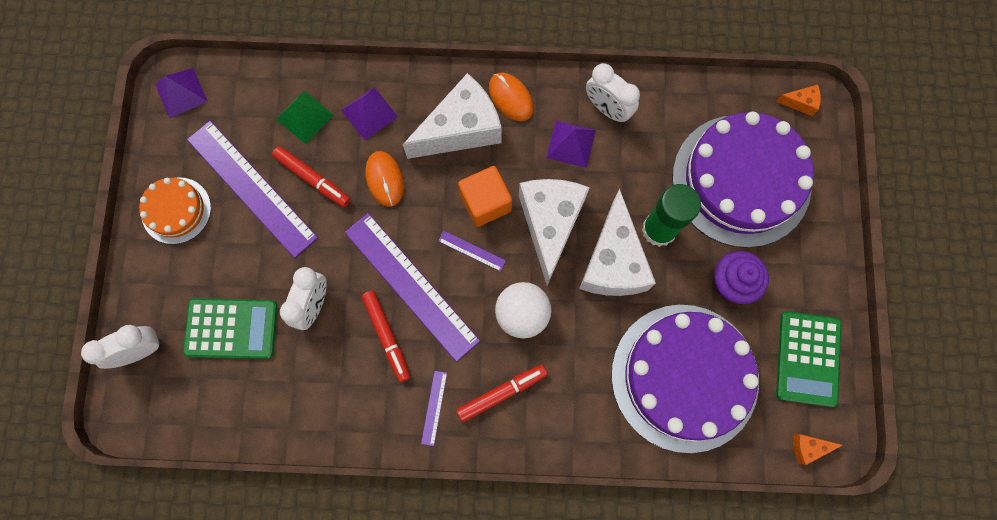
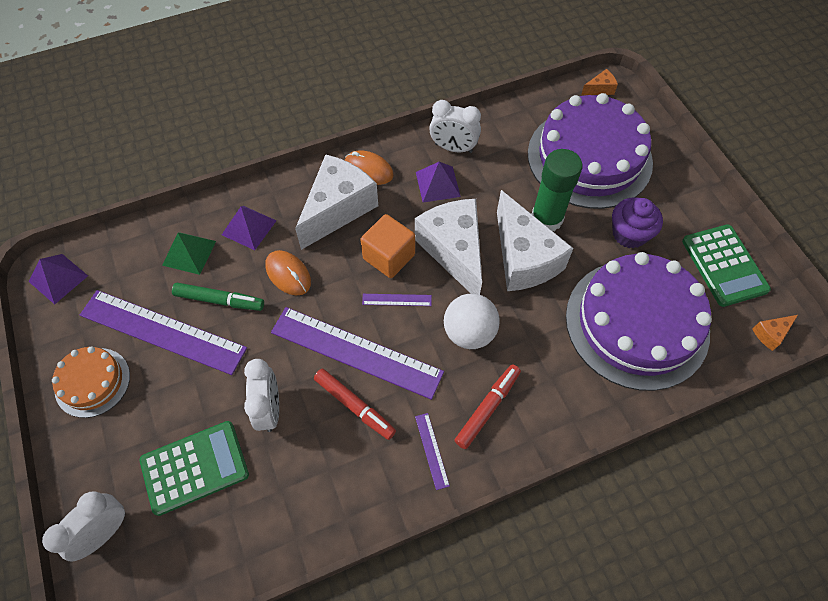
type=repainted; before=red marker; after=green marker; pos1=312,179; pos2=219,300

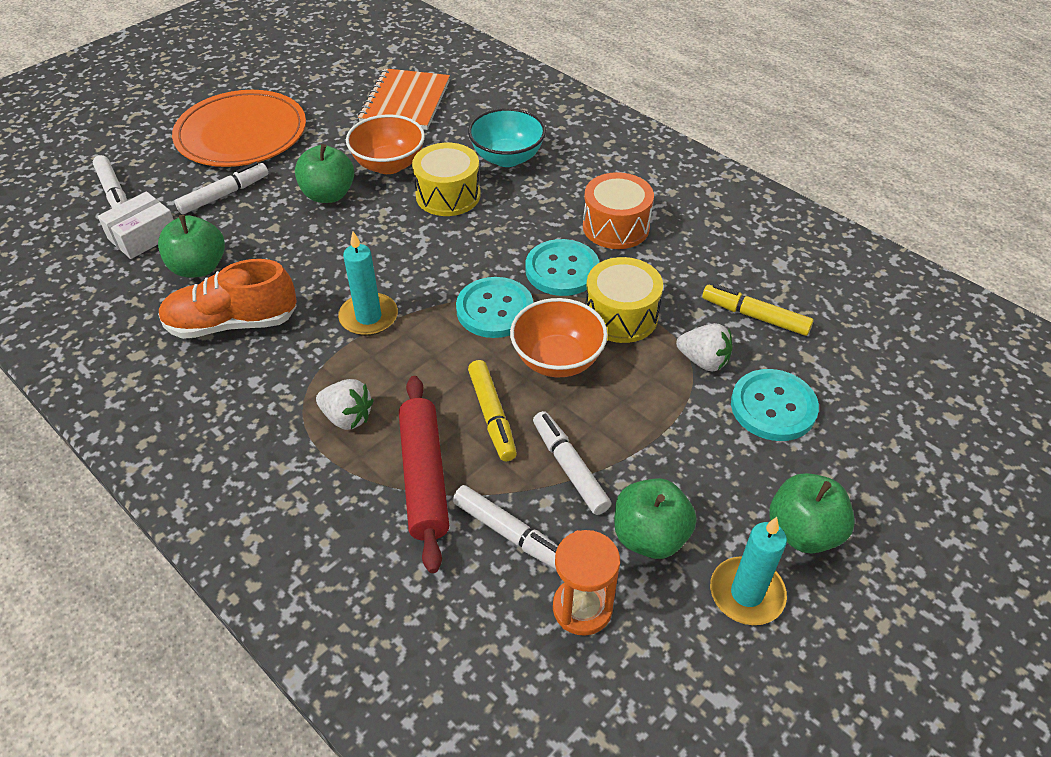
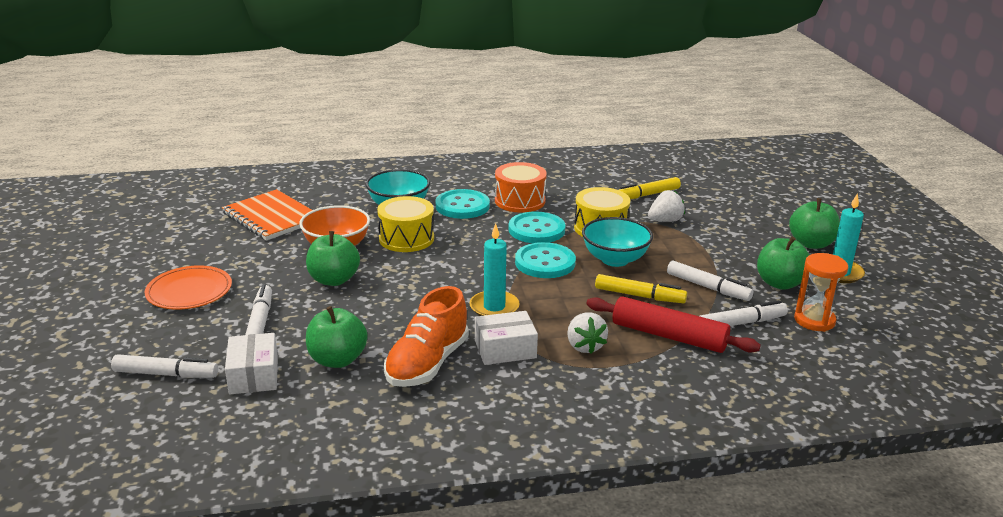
type=scaled; before=orange plate; pos1=241,134; pos2=189,291; scale=0.63
type=shifted; before=turquoise button; pos1=773,407; pos2=462,206
type=new; after=white box; pos2=505,349
type=rotated; before=white strawberry; pos1=347,417; pos2=584,346; turn=105
type=repainted; before=orange bowl; after=turquoise bowl; pos1=557,360; pos2=615,259
type=rotated; before=white marker; pos1=569,468; pos2=707,287; turn=-150

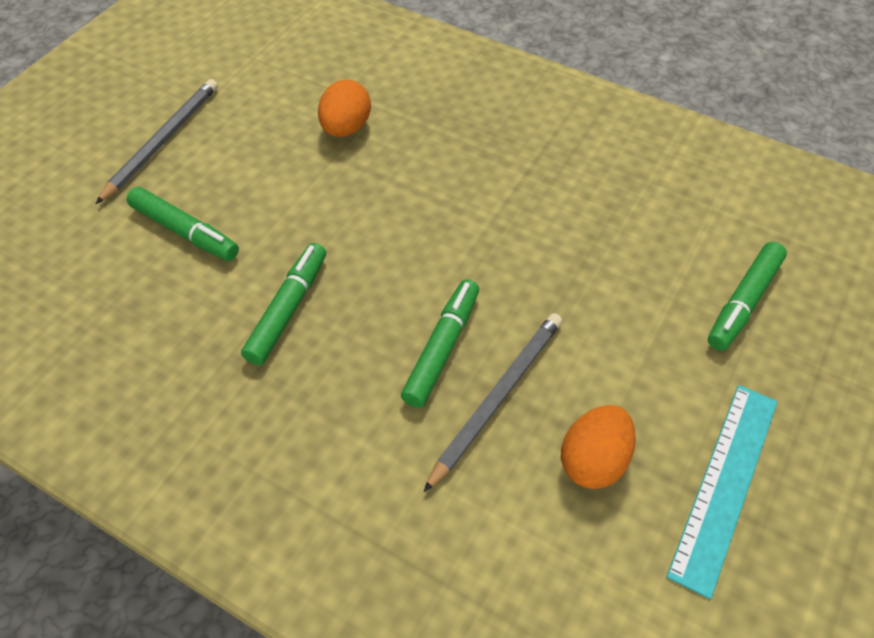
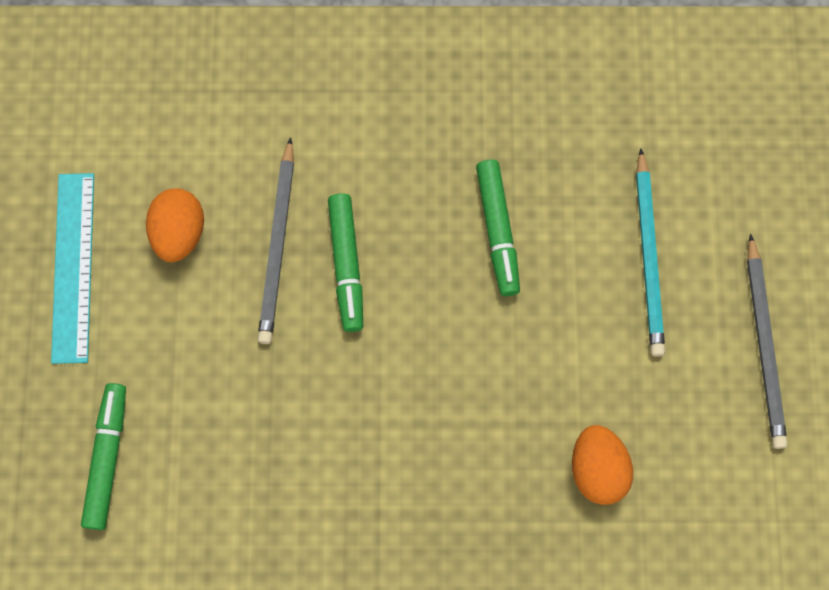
type=swapped; before=green marker; after=turquoise pencil; pos1=185,231; pos2=648,256

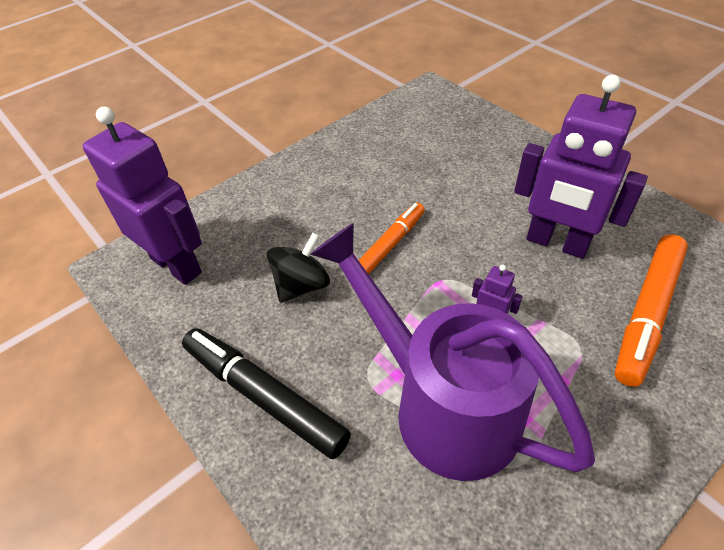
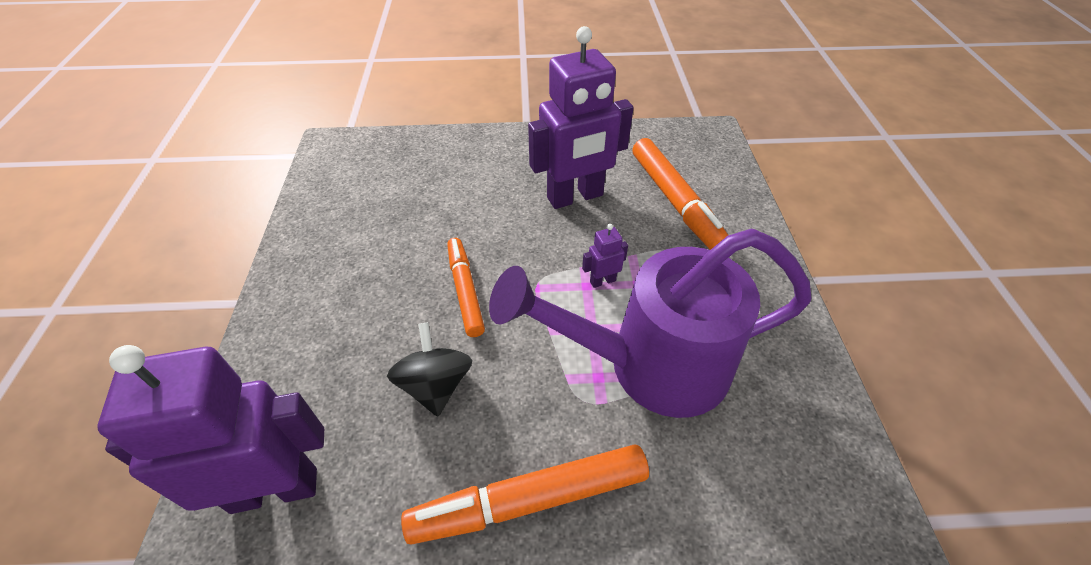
type=repainted; before=black marker; after=orange marker; pos1=264,396; pos2=529,500

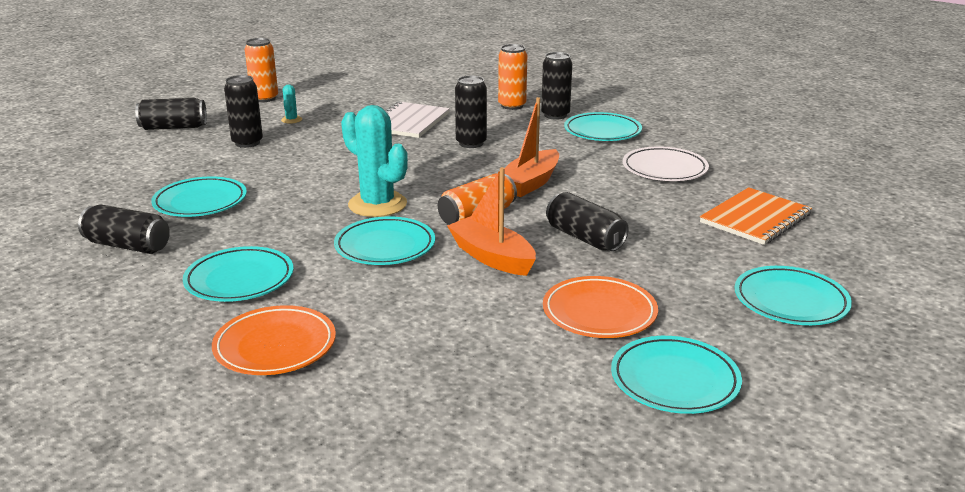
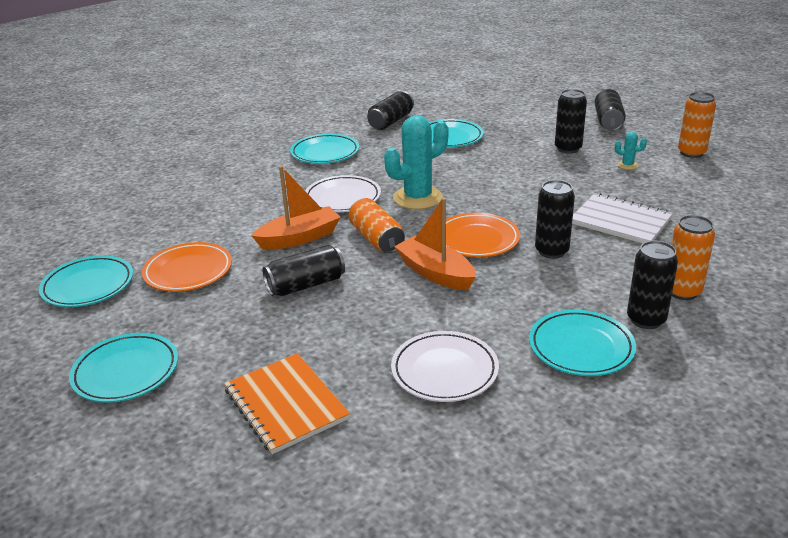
type=repainted; before=turquoise plate; after=white plate; pos1=385,246; pos2=342,198
type=shifted; before=orange plate; pos1=275,346; pos2=477,239

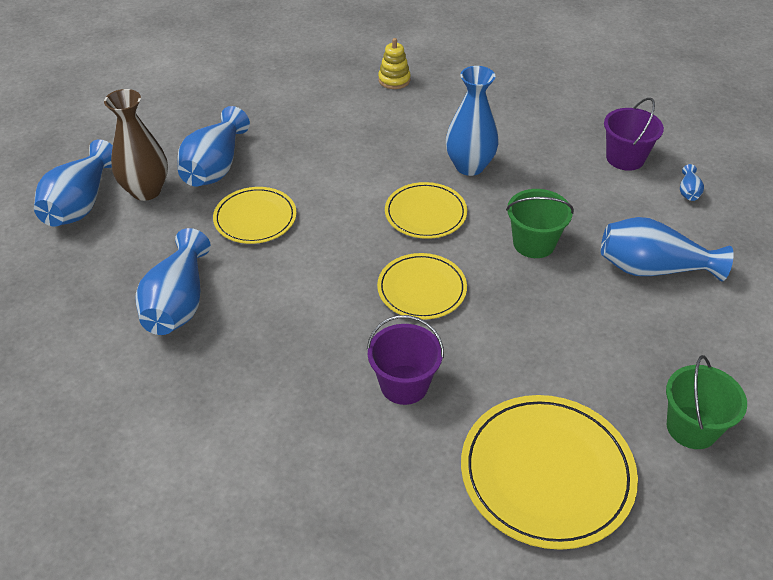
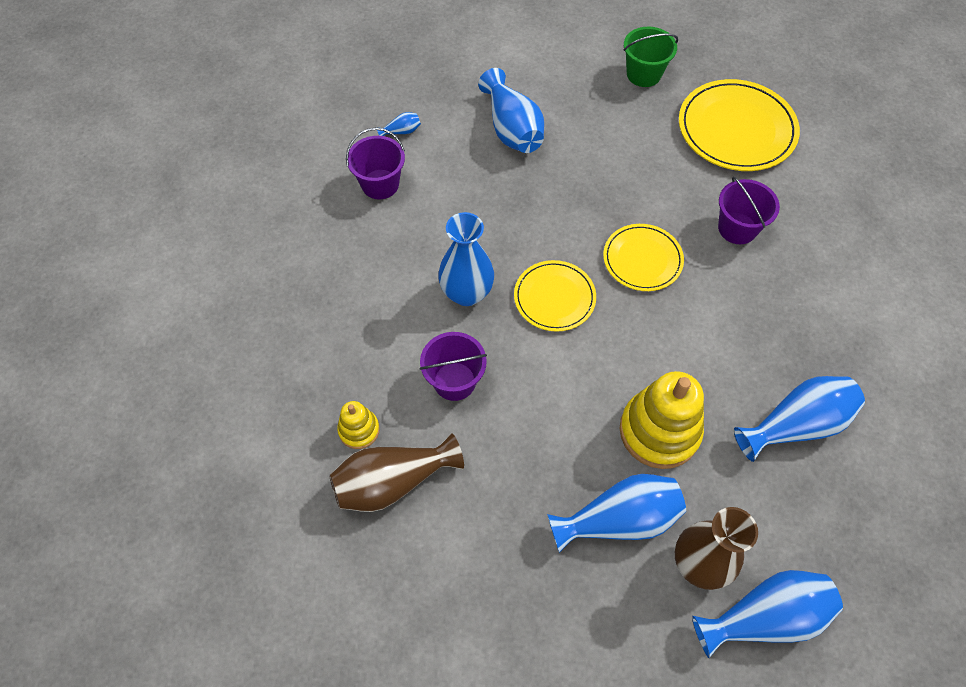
type=new; after=brown vase; pos2=393,482
type=new; after=purple bucket; pos2=454,381
type=swapped; before=yellow plate; after=yellow stacking toy; pos1=255,218; pos2=659,431
type=gone; before=green bucket; pos1=534,243

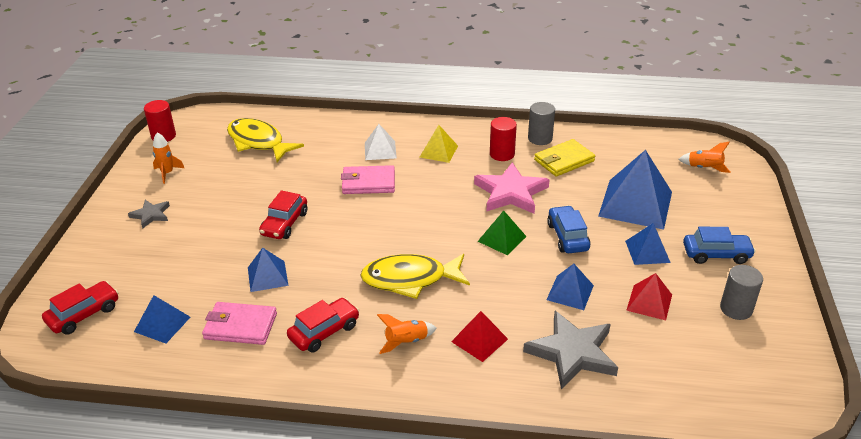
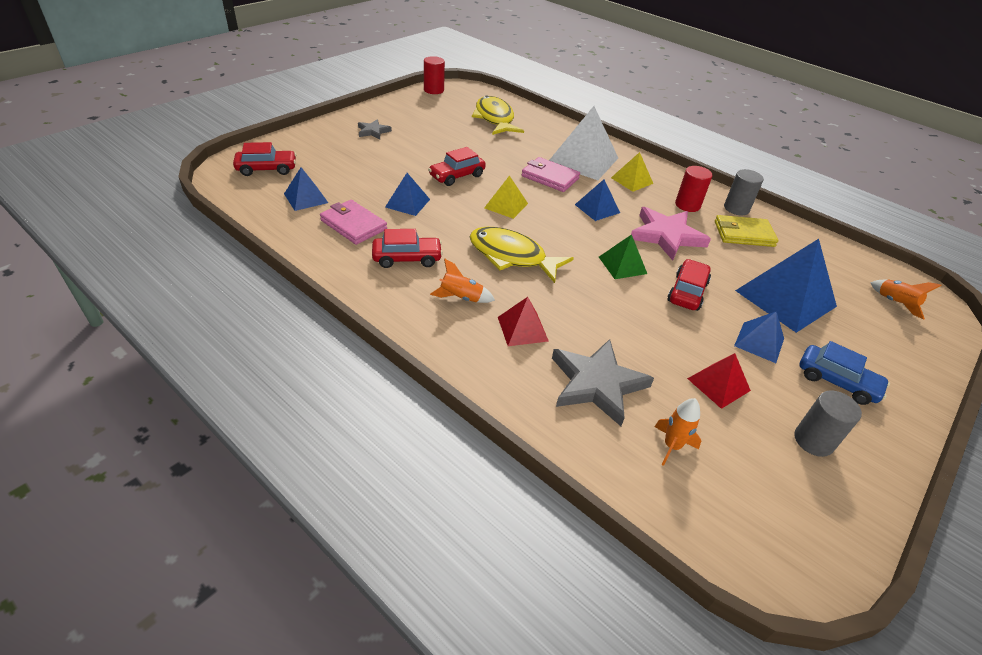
type=new; after=yellow pyramid; pos2=506,205
type=scaled; before=white pyramid; pos1=380,150; pos2=583,160; scale=1.88
type=shifted; before=blue pyramid; pos1=570,292; pos2=597,208
type=shifted; before=orange rocket; pos1=167,173; pos2=672,446
type=repainted; before=blue car; after=red car; pos1=567,237; pos2=687,292

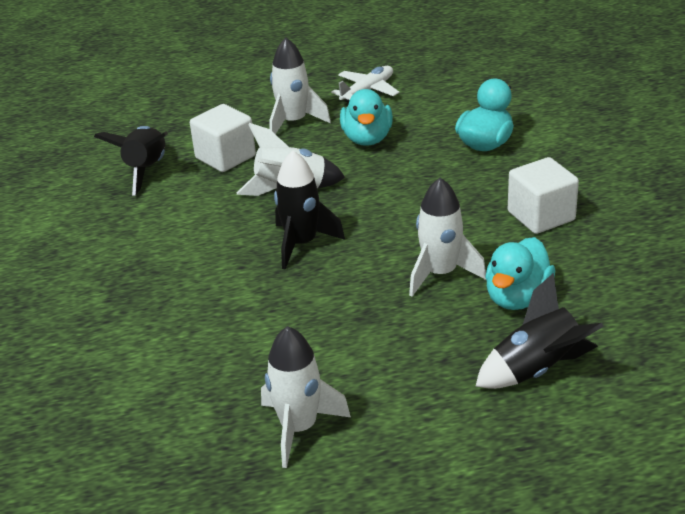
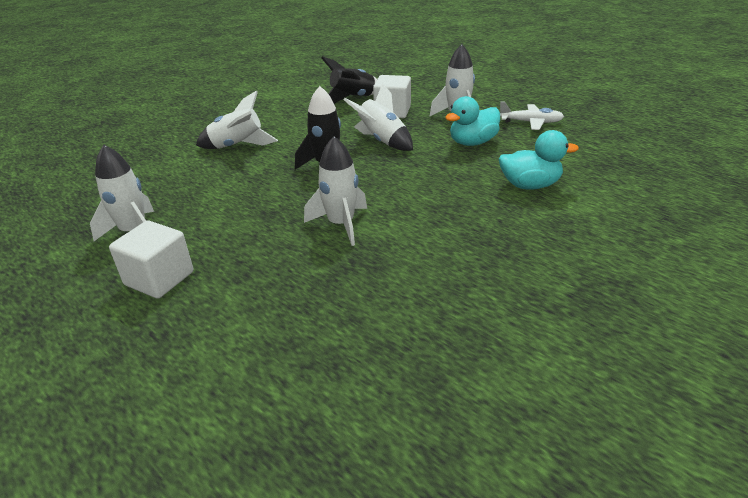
type=shifted; before=white cube; pos1=541,216; pos2=159,278
type=new; after=white rocket; pos2=237,146
type=gone; before=black rocket; pos1=537,370
type=gone; before=turquoise duck; pos1=517,298

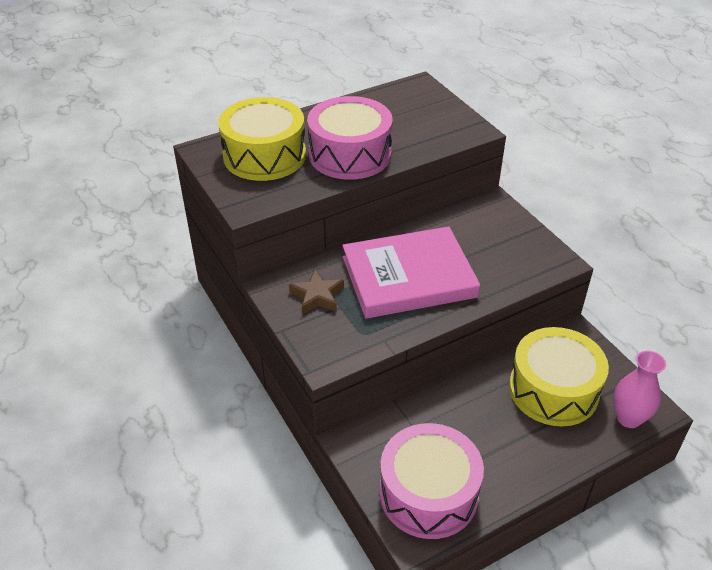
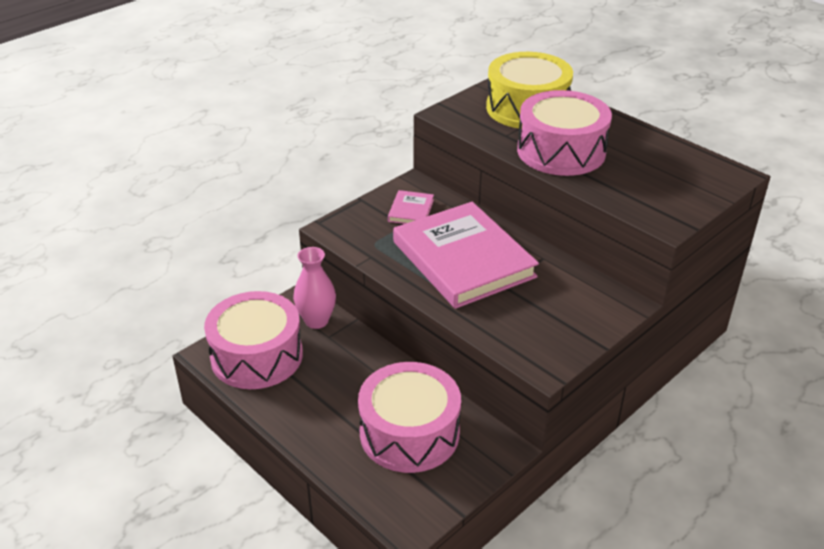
type=shifted; before=pink vase; pos1=628,418; pos2=316,321
type=repainted; before=yellow drum; after=pink drum; pos1=553,390; pos2=409,433
type=swapped; before=brown star; after=pink book; pos1=317,296; pos2=411,211

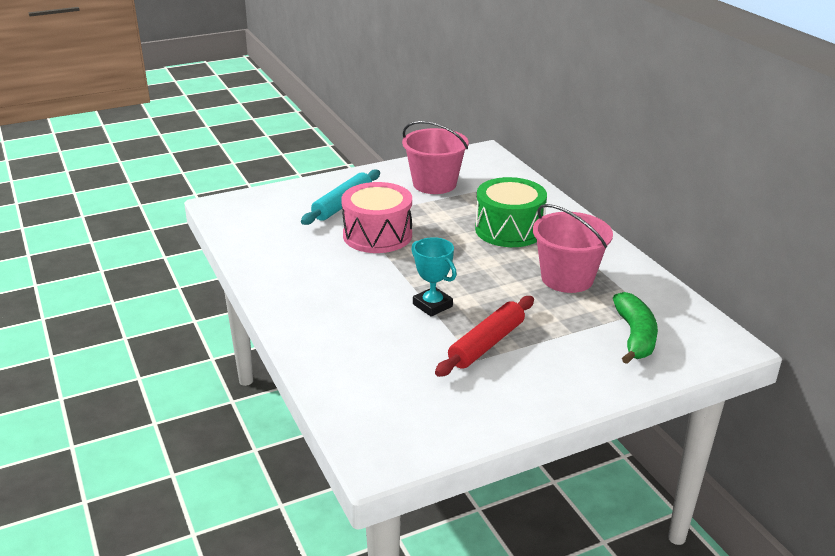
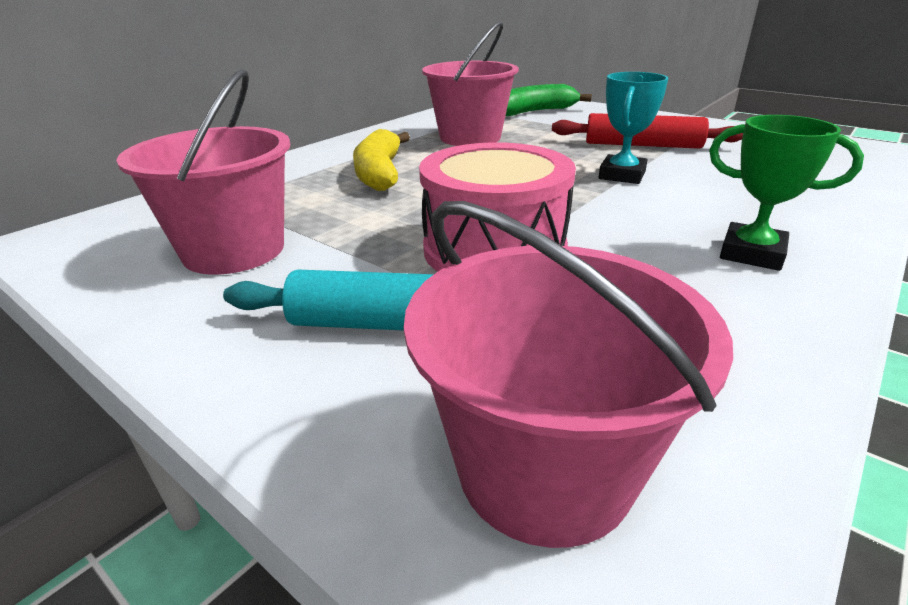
type=swapped; before=green drum; after=yellow banana; pos1=509,230; pos2=380,173
type=new; after=pink bucket; pos2=545,468
type=new; after=green trophy; pos2=751,253

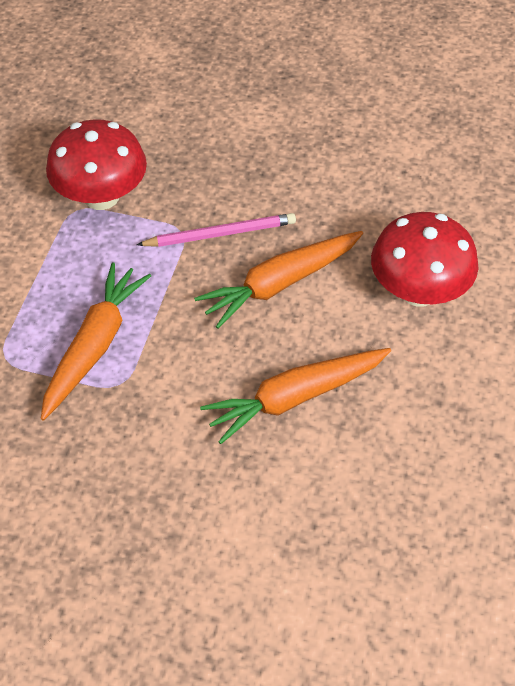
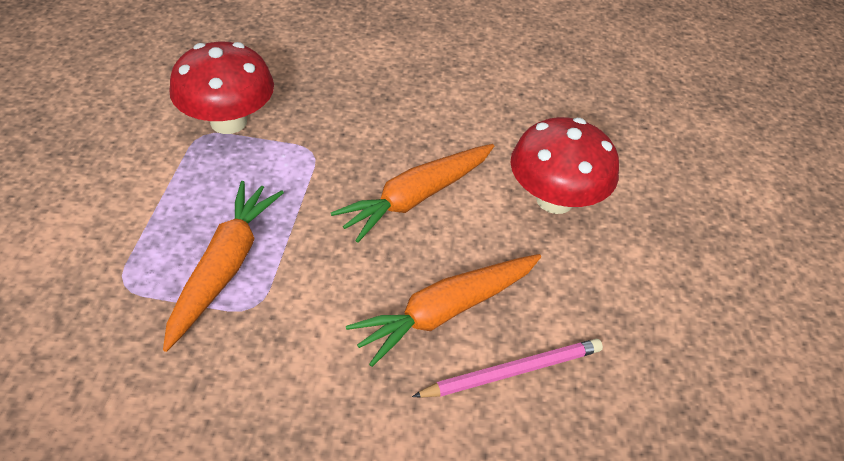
type=shifted; before=pink pencil; pos1=220,234; pos2=512,371

